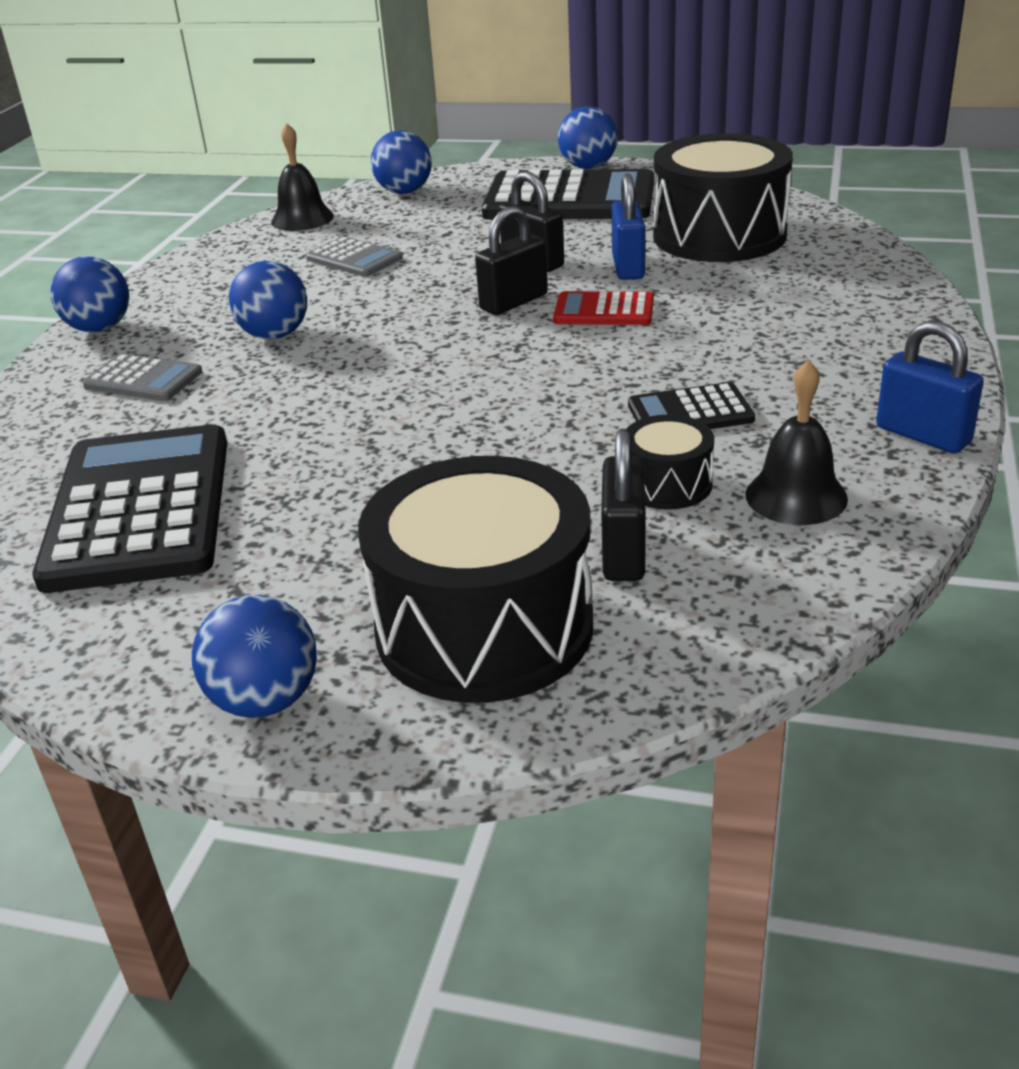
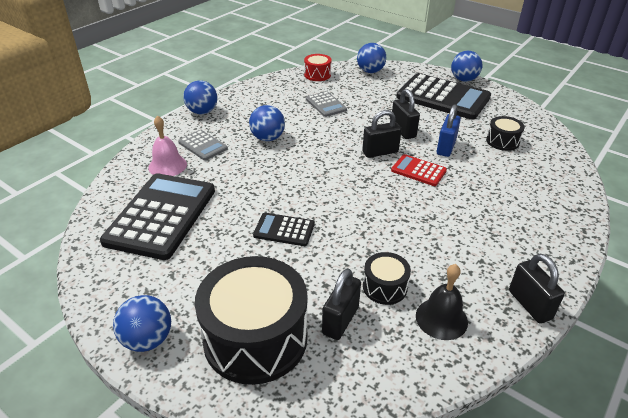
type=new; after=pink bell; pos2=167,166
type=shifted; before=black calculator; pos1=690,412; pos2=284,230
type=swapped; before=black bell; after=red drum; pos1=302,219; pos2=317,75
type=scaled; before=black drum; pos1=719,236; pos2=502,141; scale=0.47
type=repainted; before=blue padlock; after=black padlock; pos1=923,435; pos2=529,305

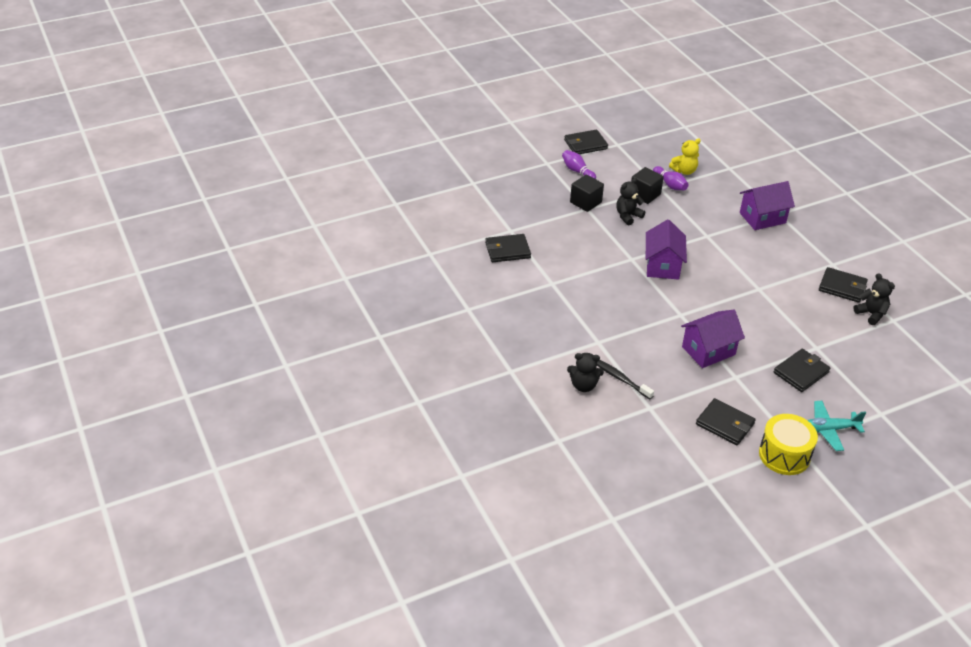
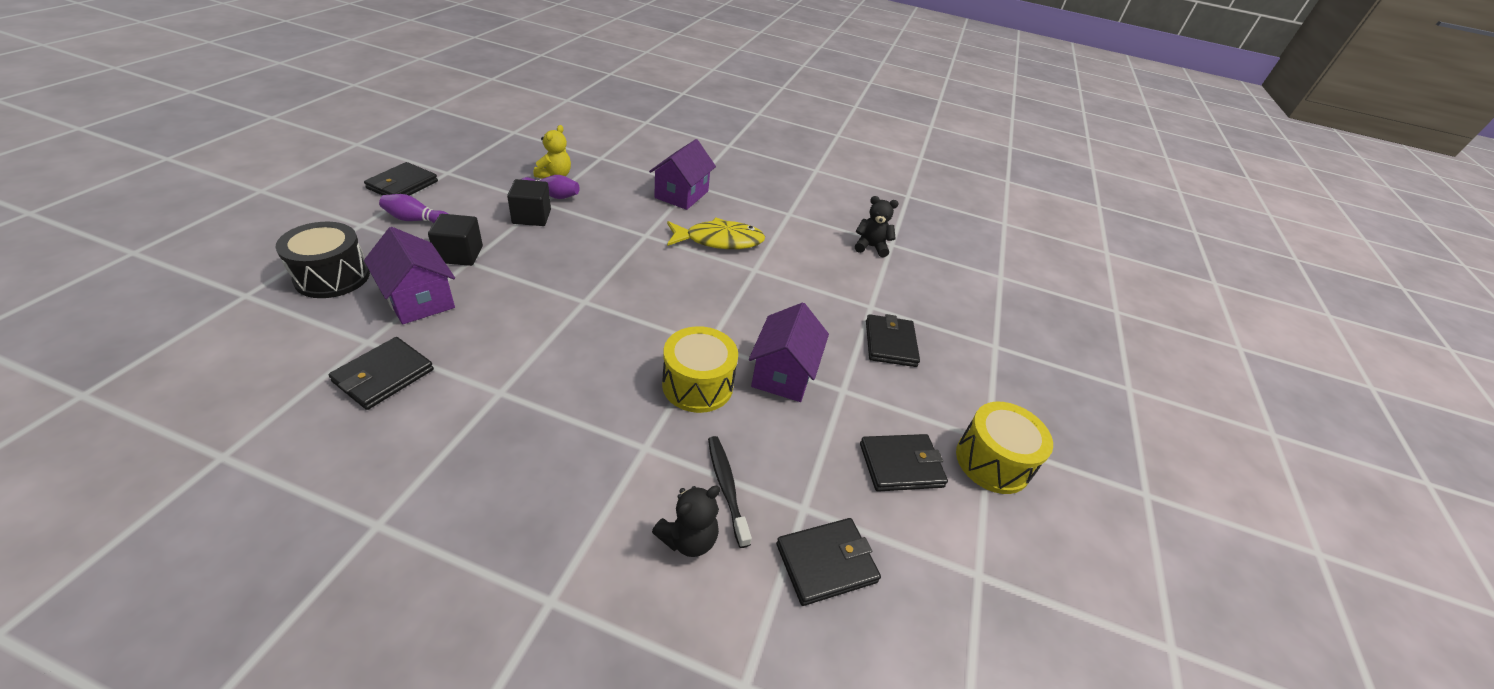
type=new; after=black drum; pos2=332,277
type=shifted; before=purple house; pos1=662,266; pos2=419,299
type=new; after=yellow drum; pos2=697,385
type=new; after=yellow fish; pos2=719,240
type=rotated; before=black toothbrush; pos1=620,379; pos2=726,487; turn=75
type=shifted; before=black wallet; pos1=842,287; pos2=826,563
type=gone; before=black teddy bear; pos1=628,216
type=gone; before=turquoise plane; pos1=828,429

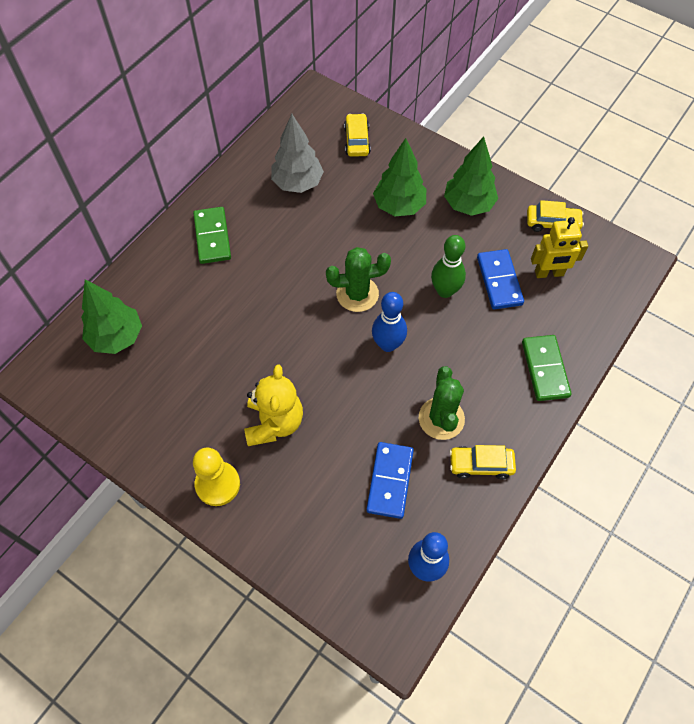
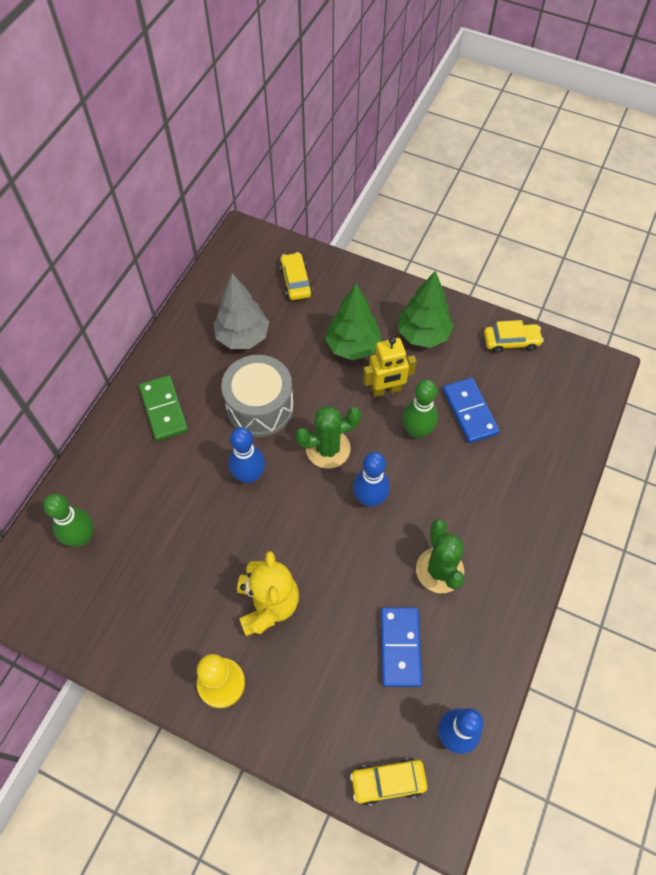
type=swapped; before=green tree; after=green bowling pin; pos1=117,337; pos2=82,537
type=new; after=grey drum; pos2=260,407
type=new; after=blue bowling pin; pos2=249,475
type=shifted; before=yellow car; pos1=481,465; pos2=388,782
type=shifted; before=yellow robot; pos1=549,273; pos2=386,390
type=gone; before=green domino; pos1=545,369

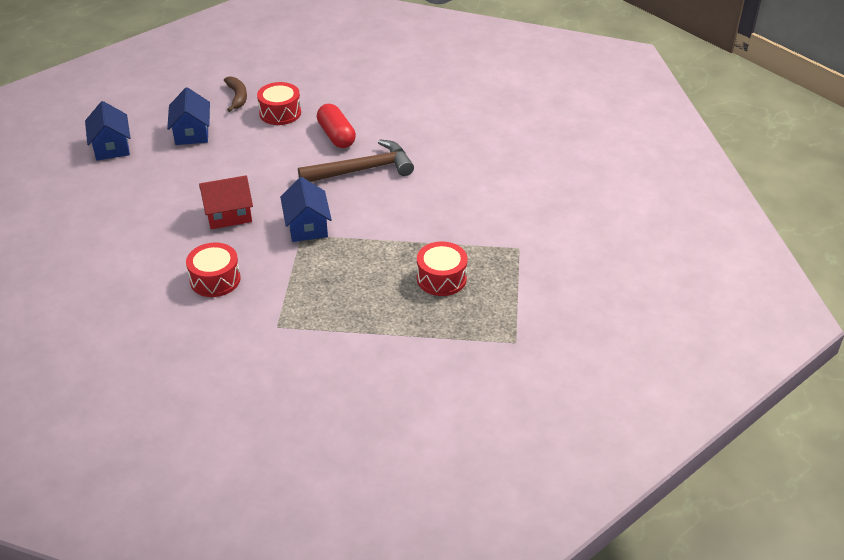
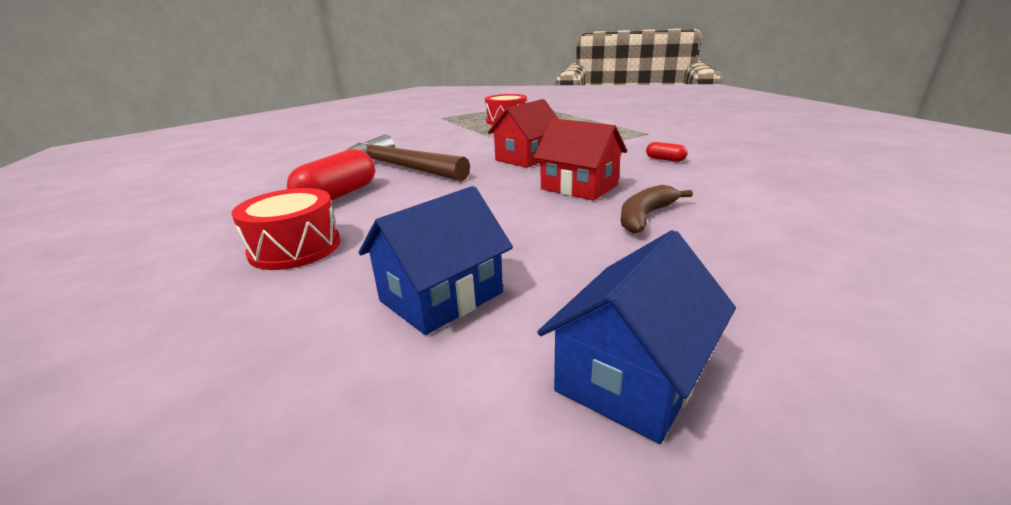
type=repainted; before=blue house; after=red house; pos1=307,226; pos2=526,158
type=shifted; before=brown banana; pos1=237,97; pos2=645,216
type=swapped; before=red drum; after=red capsule; pos1=215,279; pos2=665,159

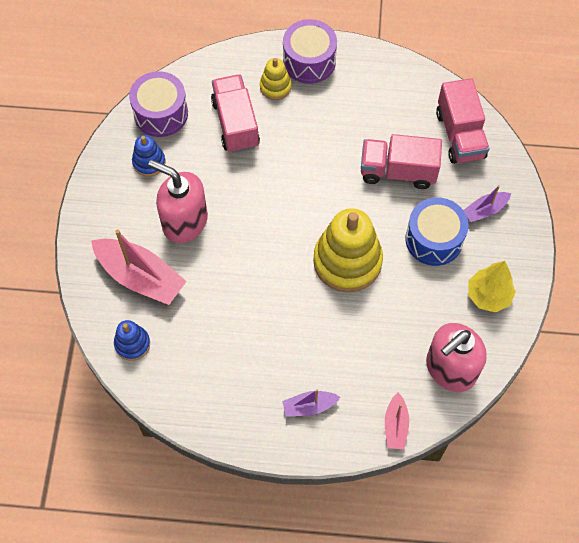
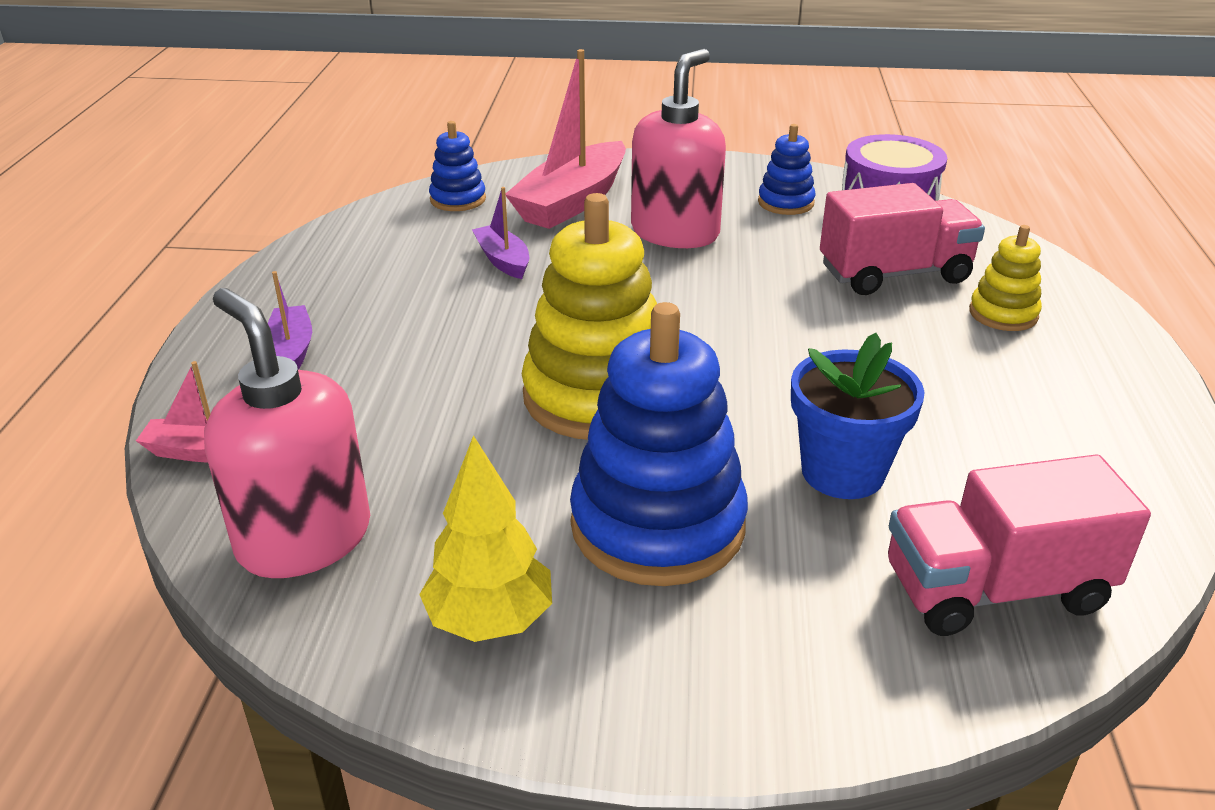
type=shifted; before=purple boat; pos1=485,210; pos2=503,260
type=swapped; before=blue drum; after=blue stacking toy; pos1=434,239; pos2=657,525
type=swapped; before=pink truck; after=blue flower pot; pos1=398,171; pos2=842,472
type=gone; before=purple drum; pos1=309,61

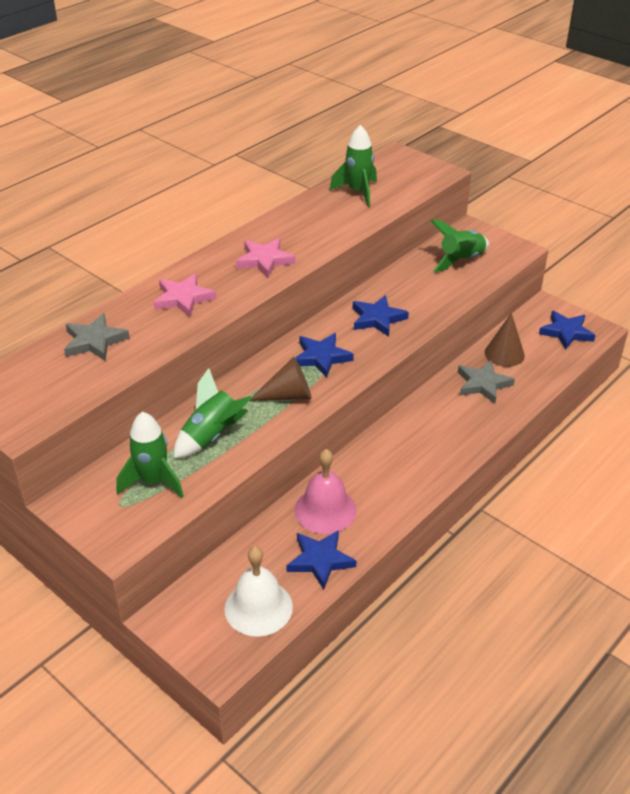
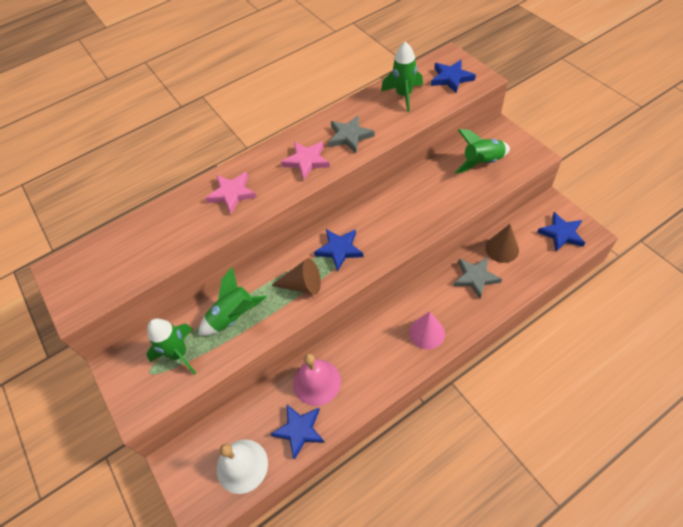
type=shifted; before=grey star; pos1=94,341; pos2=349,136
type=new; after=pink cone; pos2=426,333
type=shifted; before=blue star; pos1=377,319; pos2=451,78

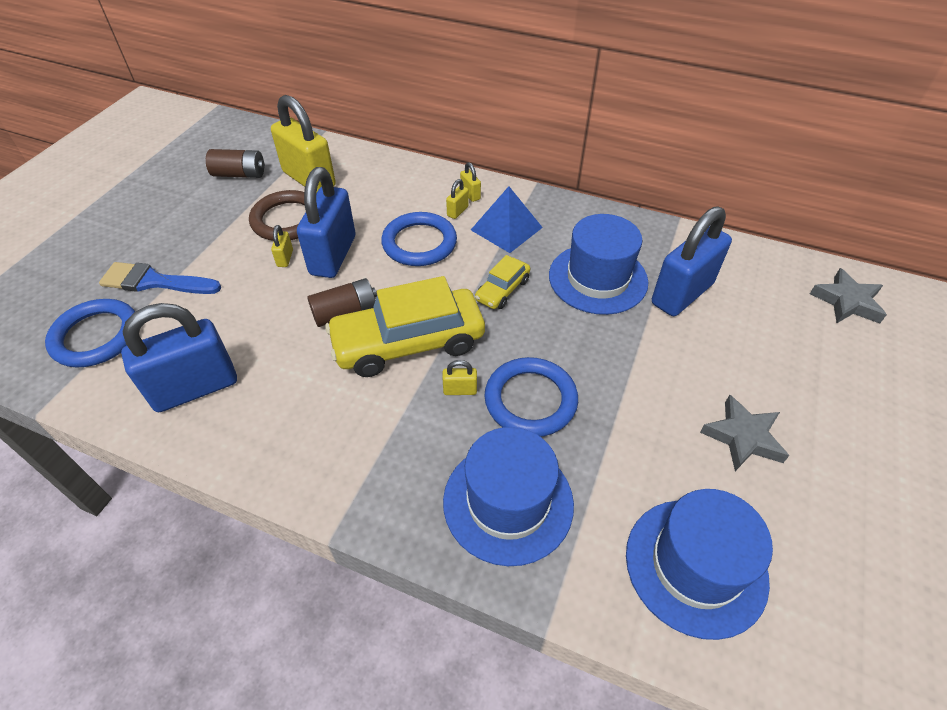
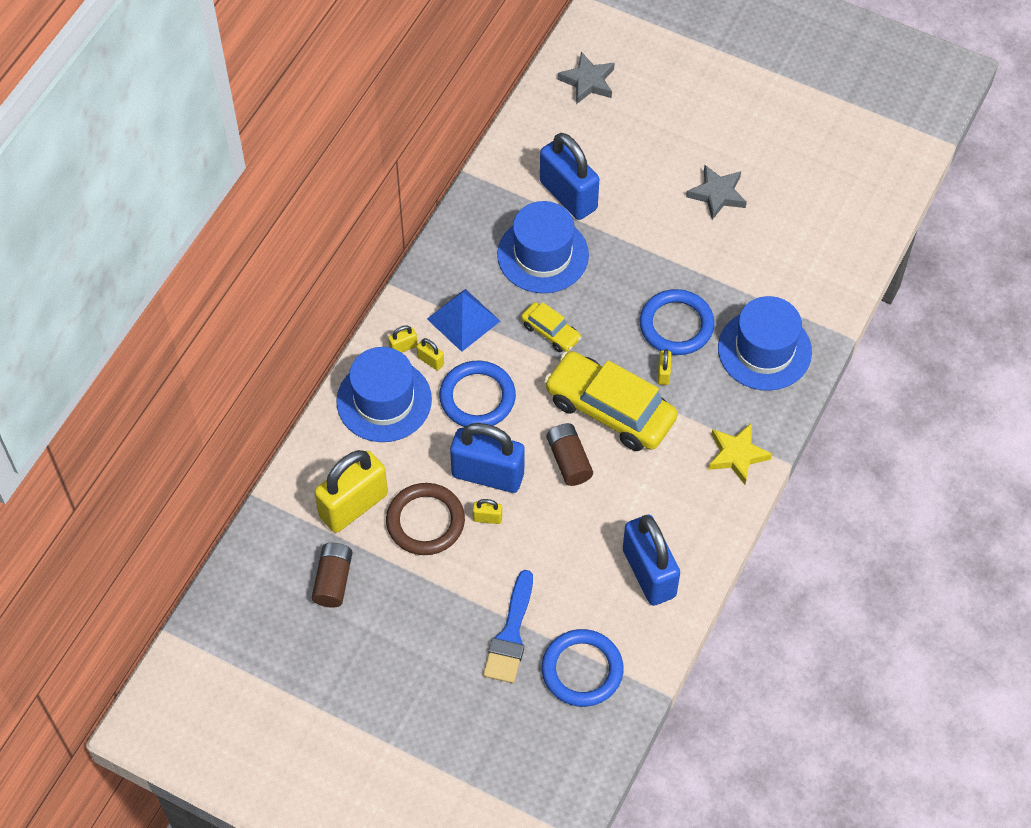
type=shifted; before=blue hat; pos1=695,566; pos2=384,400
type=rotated; before=yellow car; pos1=408,343; pos2=610,410; turn=135
type=new; after=yellow star; pos2=737,455

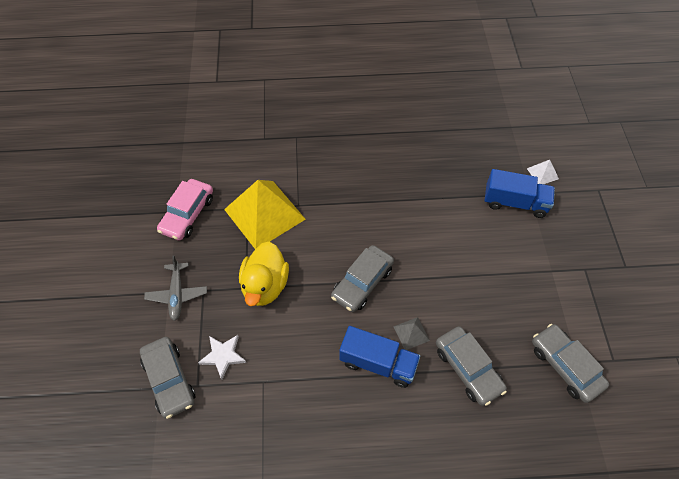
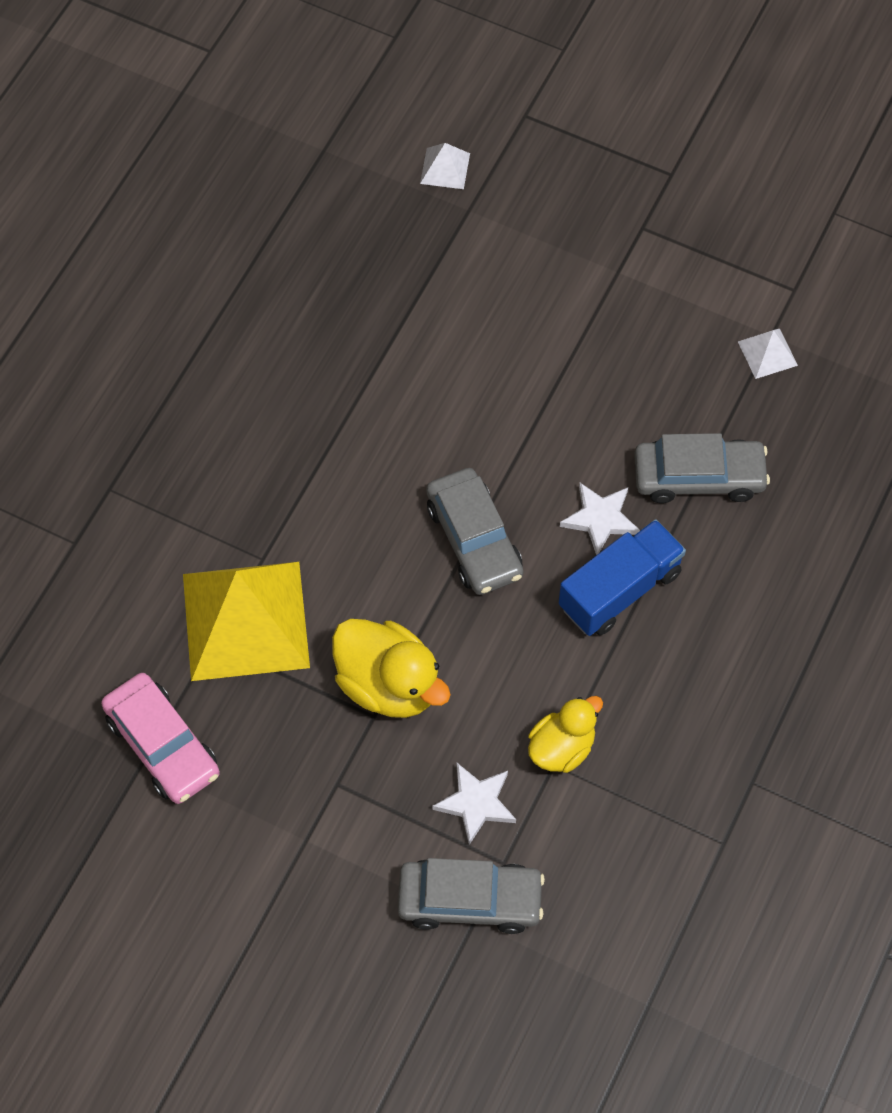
type=new; after=yellow duck; pos2=562,748
type=swapped; before=grey pyramid; after=white star; pos1=411,333; pos2=600,519
type=swapped; before=grey car; after=white pyramid; pos1=565,366; pos2=767,353
type=gone; before=grey plane; pos1=177,294
type=gone; before=blue truck; pos1=515,203

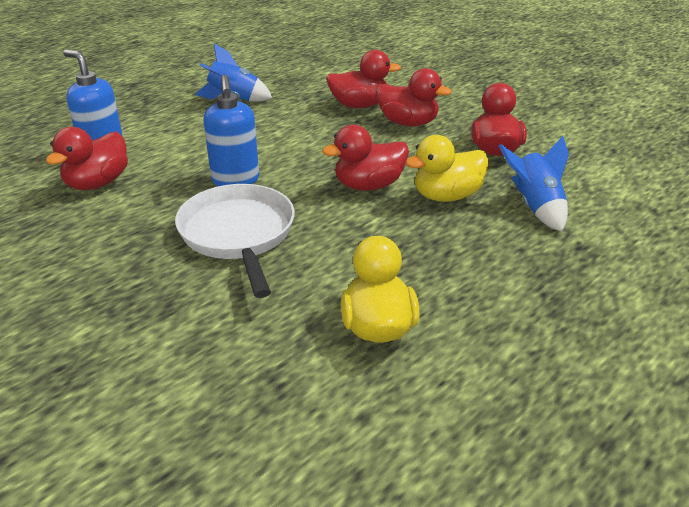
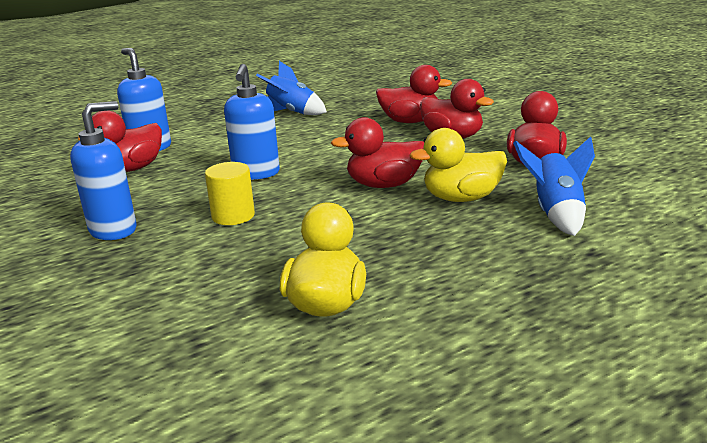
type=new; after=blue soap dispenser; pos2=114,230
type=swapped; before=white pan; after=yellow cylinder; pos1=238,235; pos2=233,216

